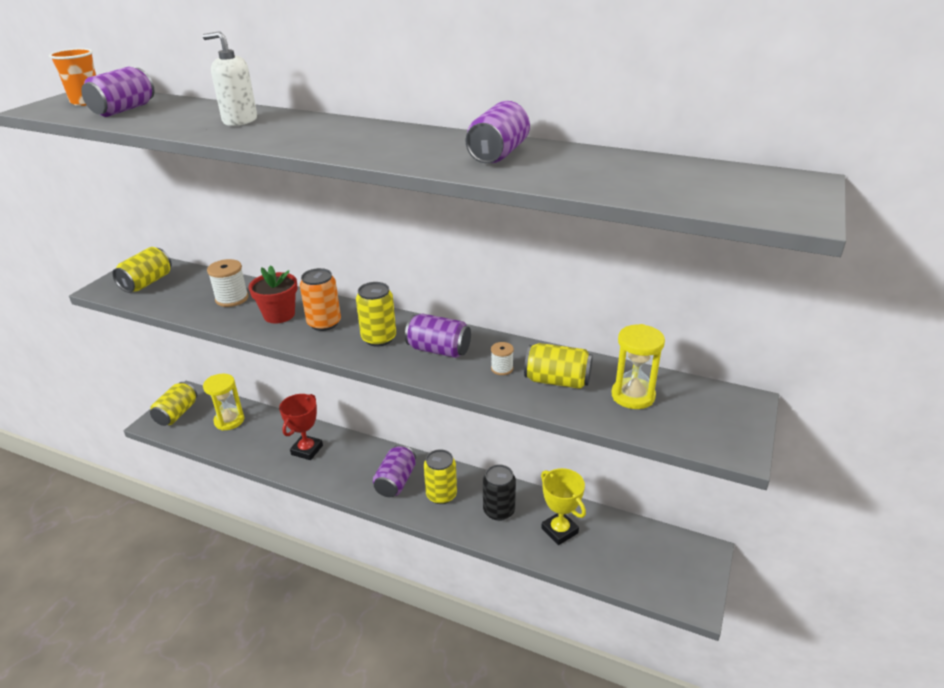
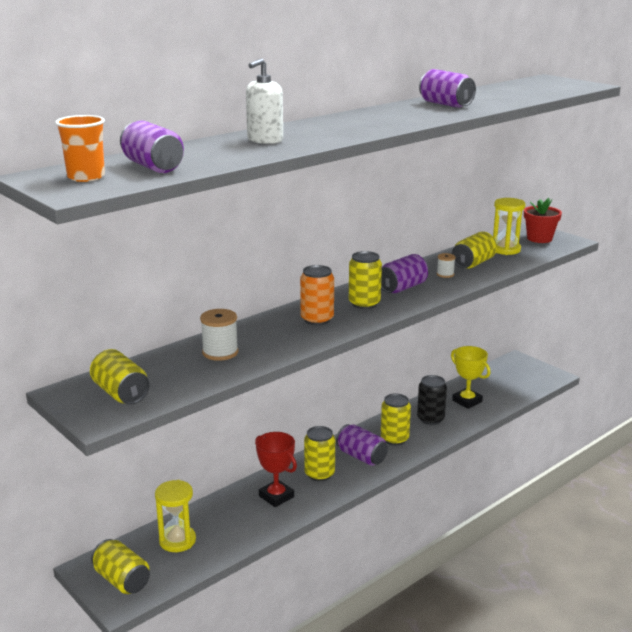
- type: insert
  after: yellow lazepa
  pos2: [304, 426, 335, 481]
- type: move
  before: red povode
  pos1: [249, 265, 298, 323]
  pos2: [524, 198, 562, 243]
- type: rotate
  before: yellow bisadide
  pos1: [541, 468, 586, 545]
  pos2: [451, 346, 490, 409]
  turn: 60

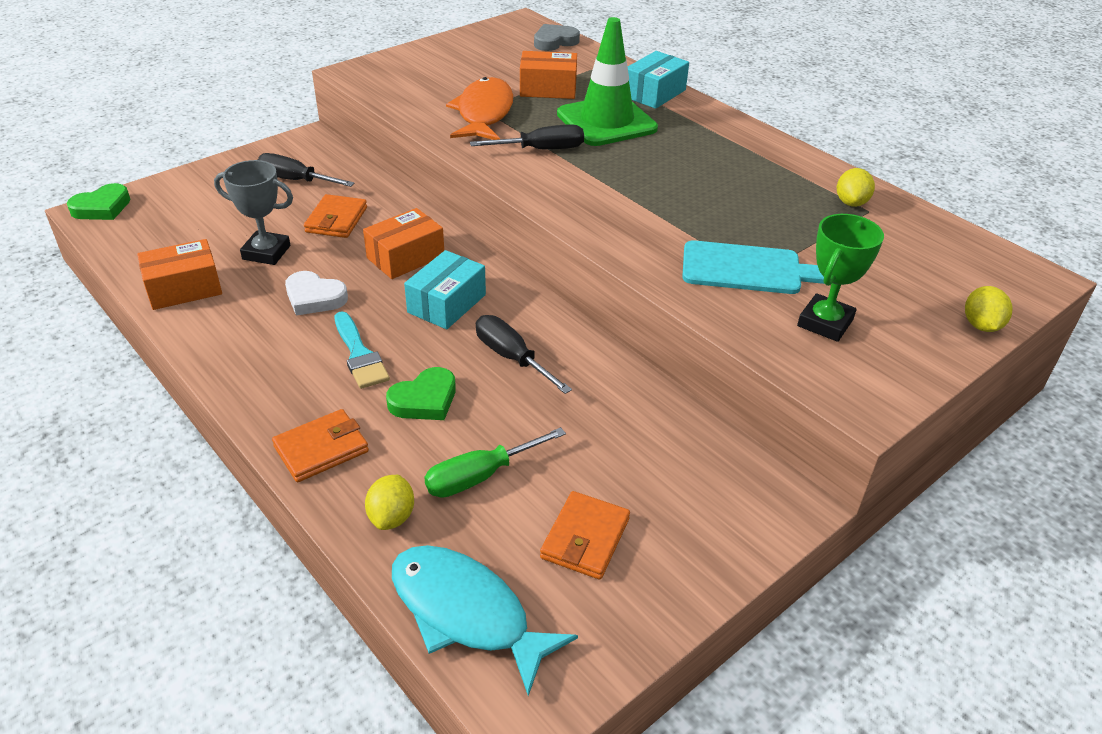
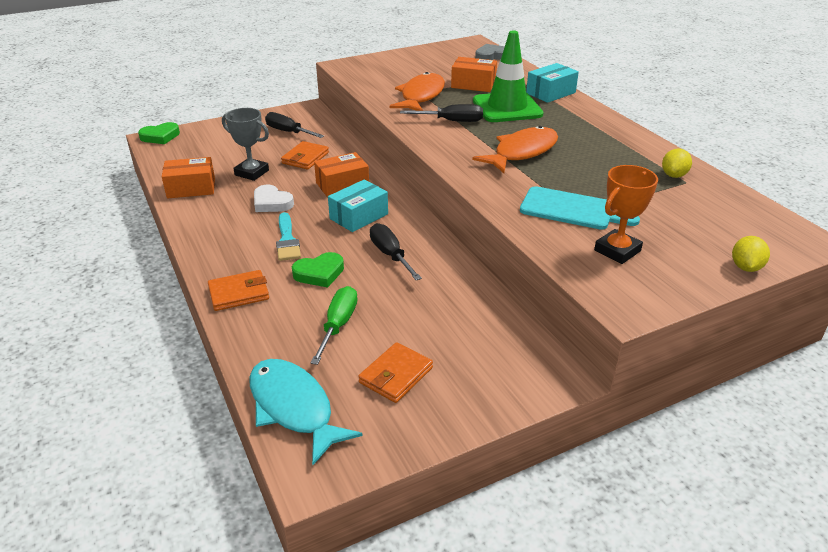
- type: delete
  before: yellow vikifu
  pos1: [365, 475, 414, 530]
- type: insert
  after: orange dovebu
  pos2: [472, 126, 558, 173]
- type: recolor
  before: green bisadide
  after: orange bisadide
  pos1: [797, 214, 884, 342]
  pos2: [594, 165, 658, 264]
- type: rotate
  before: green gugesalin
  pos1: [424, 427, 566, 498]
  pos2: [310, 286, 358, 365]
  turn: 120

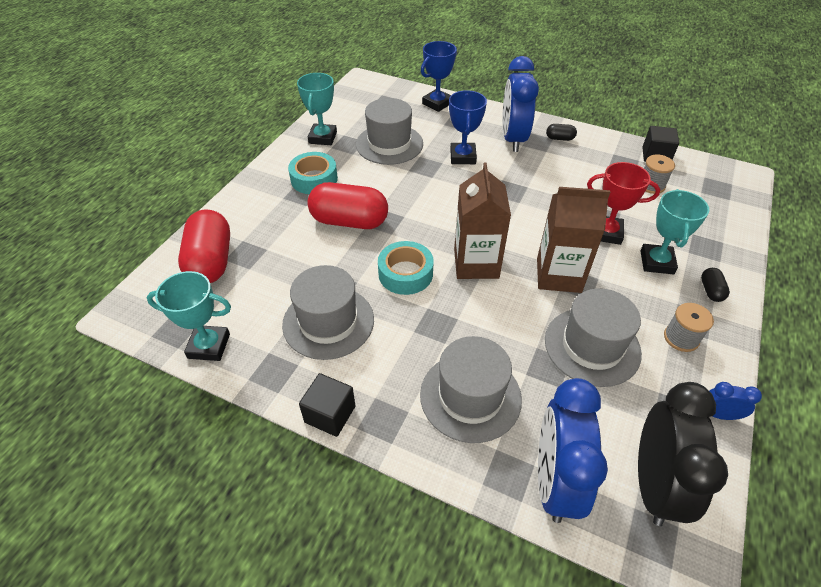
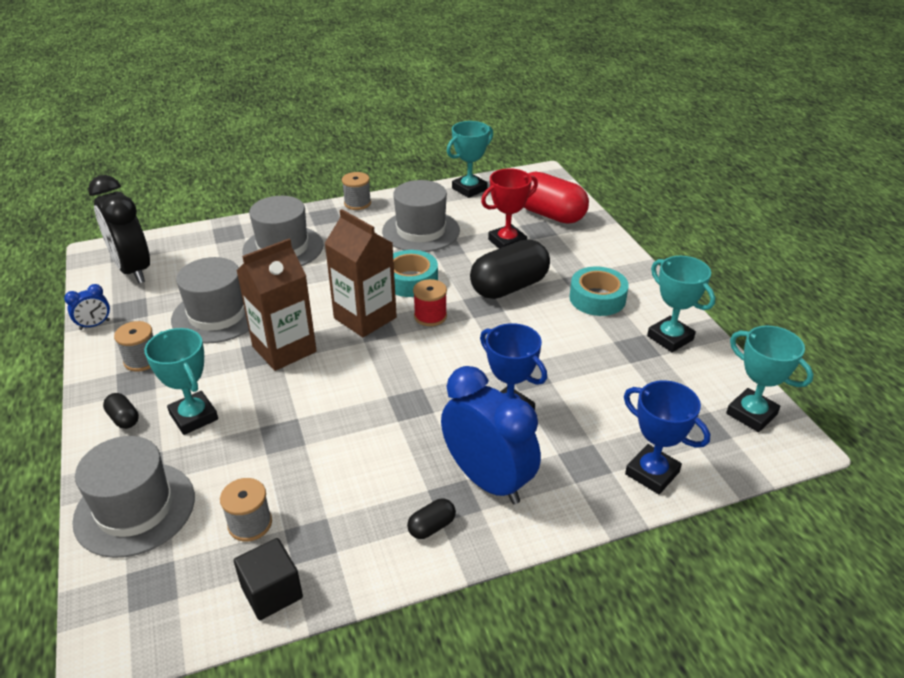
- type: delete
  before: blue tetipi
  pos1: [538, 378, 608, 523]
- type: insert
  after: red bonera
  pos2: [413, 279, 447, 326]
- type: insert
  after: turquoise bisadide
  pos2: [726, 326, 814, 432]
- type: move
  before: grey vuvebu
  pos1: [356, 98, 423, 165]
  pos2: [72, 436, 195, 558]
- type: move
  before: red bisadide
  pos1: [587, 162, 660, 245]
  pos2: [481, 168, 538, 249]
- type: replace
  before: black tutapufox
  after: grey bonera
  pos1: [299, 373, 355, 437]
  pos2: [342, 172, 371, 210]
- type: recolor
  before: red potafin
  after: black potafin
  pos1: [307, 182, 388, 229]
  pos2: [470, 239, 550, 299]
- type: rotate
  before: blue bisadide
  pos1: [421, 41, 457, 112]
  pos2: [624, 380, 710, 494]
  turn: -45

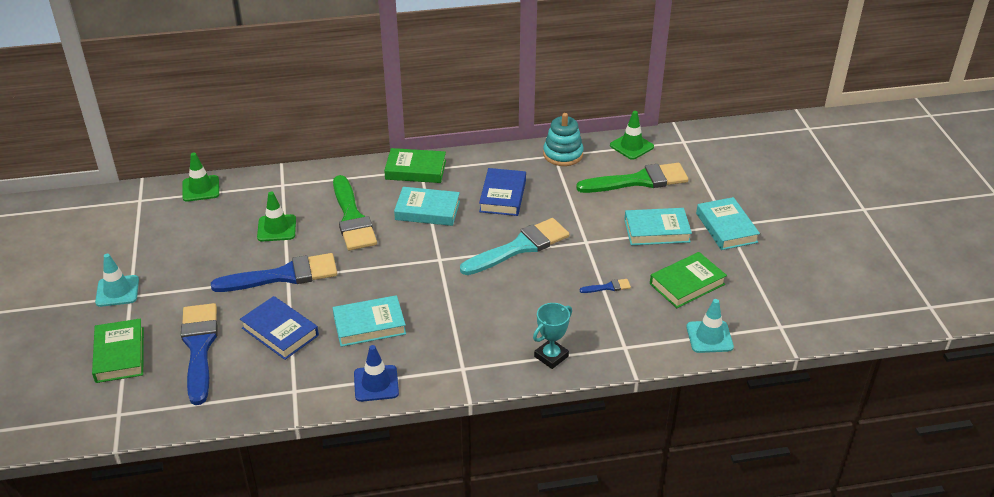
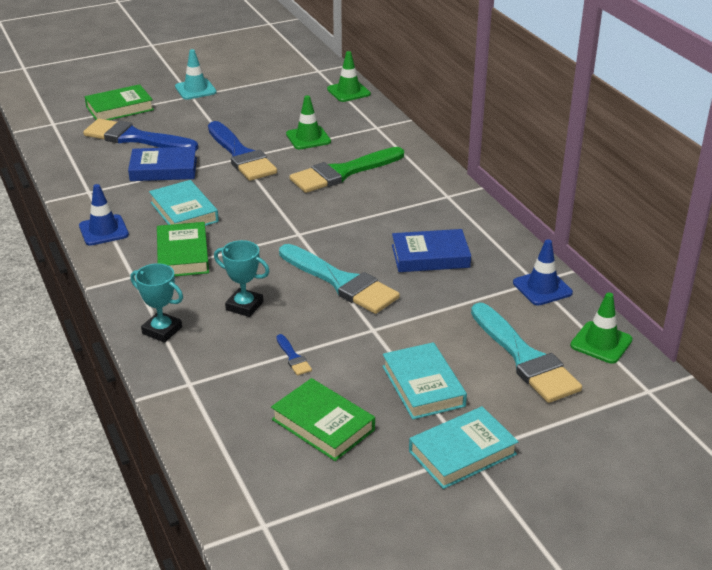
- type: delete
  before: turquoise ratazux
  pos1: [394, 187, 460, 226]
- type: delete
  before: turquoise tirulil
  pos1: [686, 299, 734, 353]
- type: insert
  after: turquoise bisadide
  pos2: [214, 240, 270, 317]
- type: move
  before: green ratazux
  pos1: [384, 148, 446, 183]
  pos2: [157, 222, 209, 276]
- type: replace
  before: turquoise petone
  after: blue tirulil
  pos1: [543, 113, 583, 166]
  pos2: [513, 239, 573, 306]
- type: recolor
  before: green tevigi
  after: turquoise tevigi
  pos1: [576, 163, 689, 193]
  pos2: [471, 302, 582, 403]
- type: rotate
  before: blue tevigi
  pos1: [181, 303, 218, 405]
  pos2: [83, 119, 198, 151]
  turn: -135
- type: rotate
  before: blue ratazux
  pos1: [240, 296, 319, 360]
  pos2: [128, 147, 197, 181]
  turn: 60

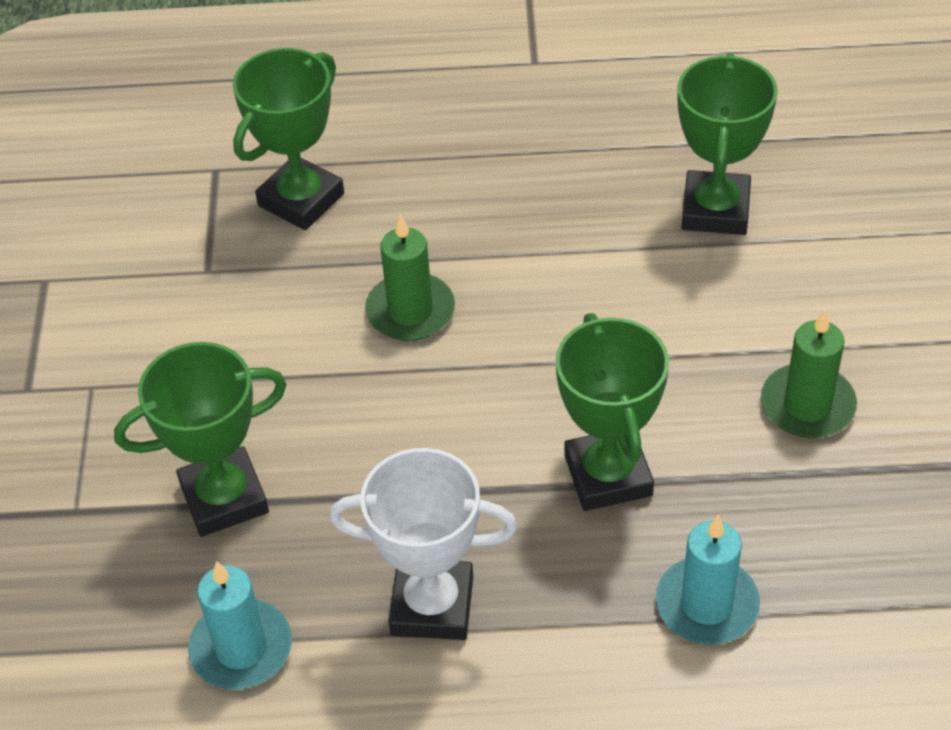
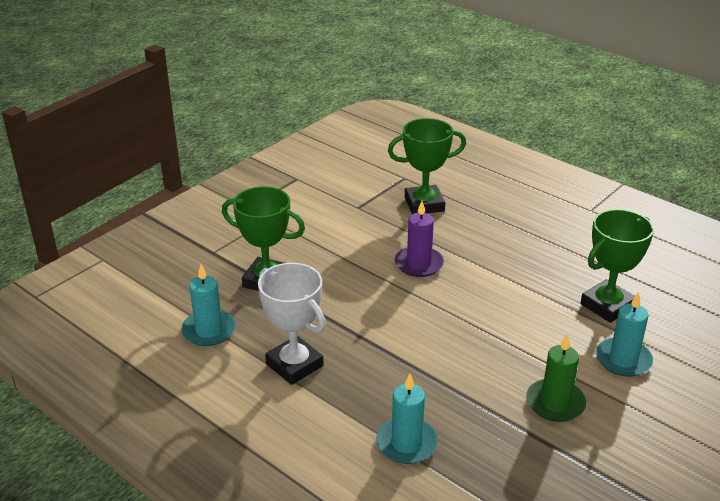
- type: delete
  before: green bisadide
  pos1: [555, 313, 669, 511]
- type: insert
  after: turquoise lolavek
  pos2: [596, 292, 653, 377]
- type: recolor
  before: green lolavek
  after: purple lolavek
  pos1: [365, 214, 455, 341]
  pos2: [395, 201, 444, 277]

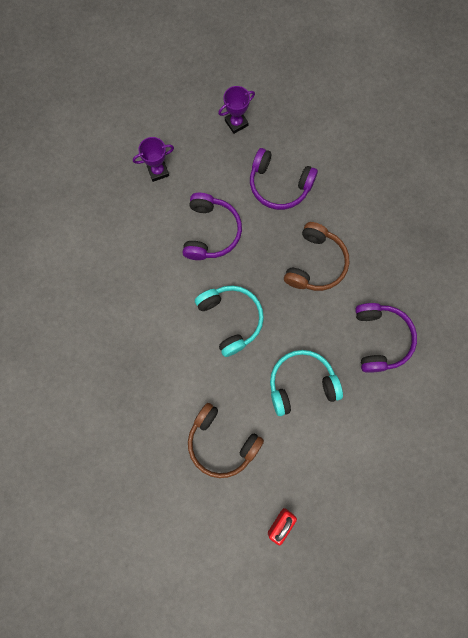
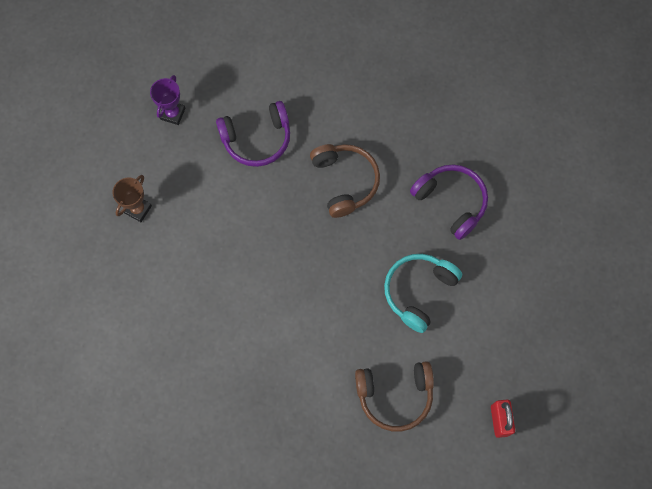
- type: delete
  before: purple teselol
  pos1: [183, 193, 242, 260]
- type: delete
  before: turquoise teselol
  pos1: [195, 285, 264, 357]
- type: recolor
  before: purple bisadide
  after: brown bisadide
  pos1: [133, 137, 174, 182]
  pos2: [113, 175, 152, 222]

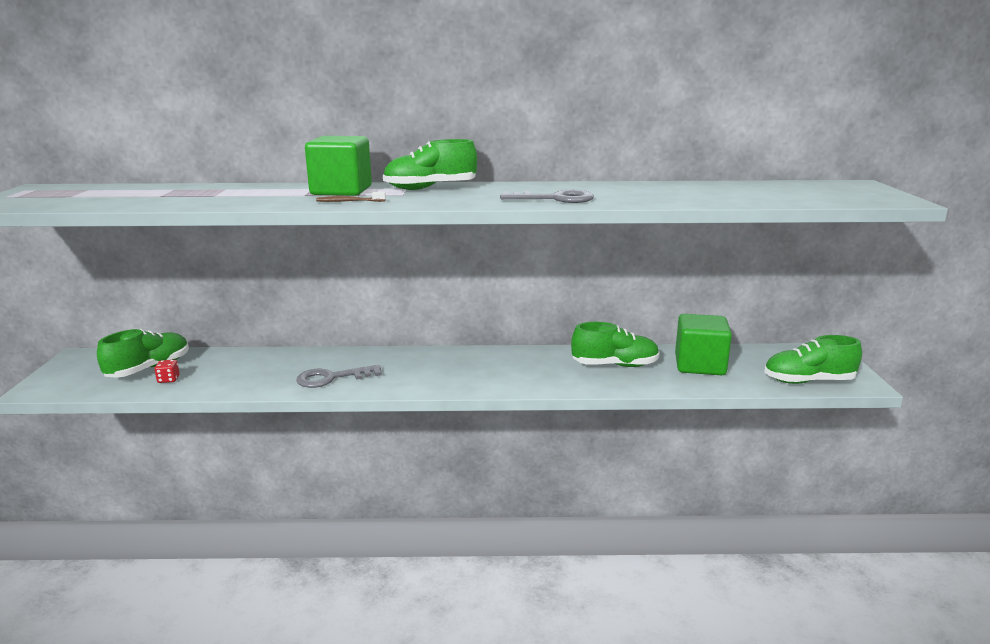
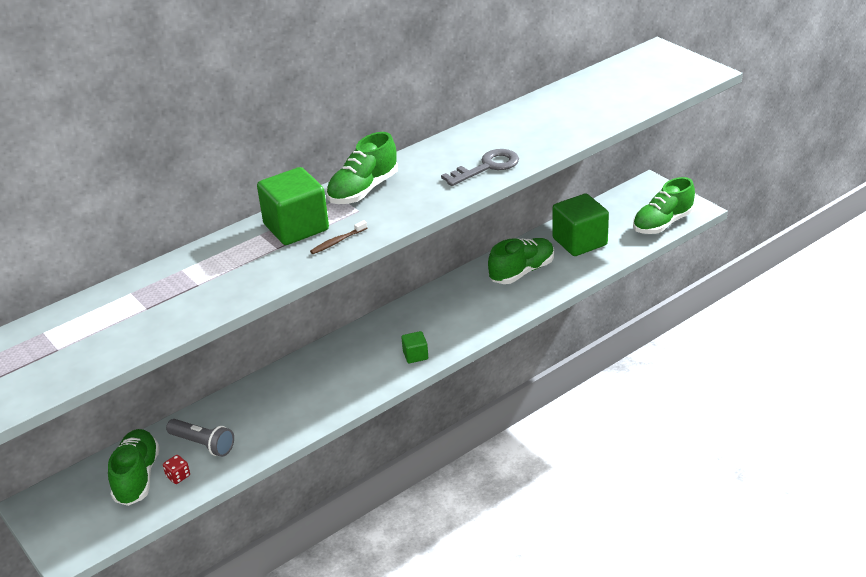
- type: delete
  before: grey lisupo
  pos1: [296, 365, 382, 388]
- type: insert
  after: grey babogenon
  pos2: [166, 419, 234, 457]
- type: insert
  after: green tutapufox
  pos2: [401, 331, 428, 363]

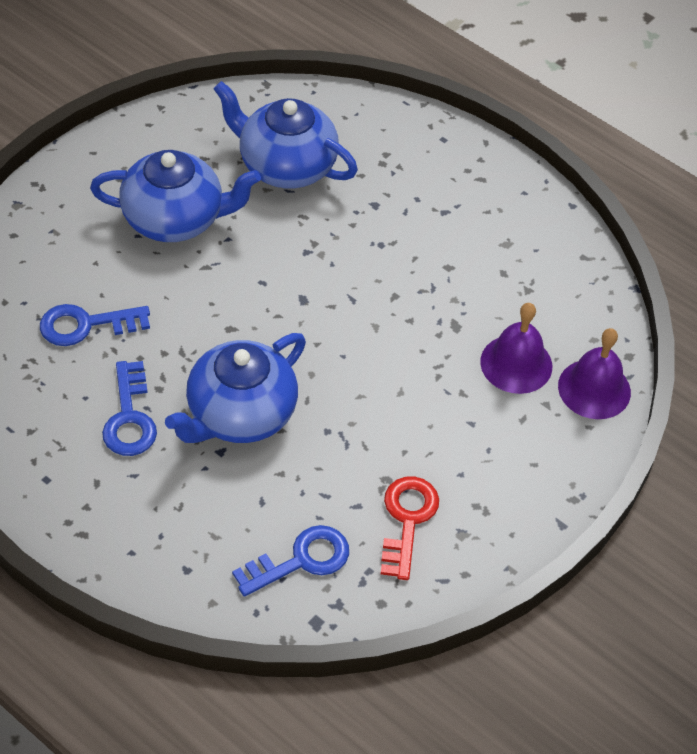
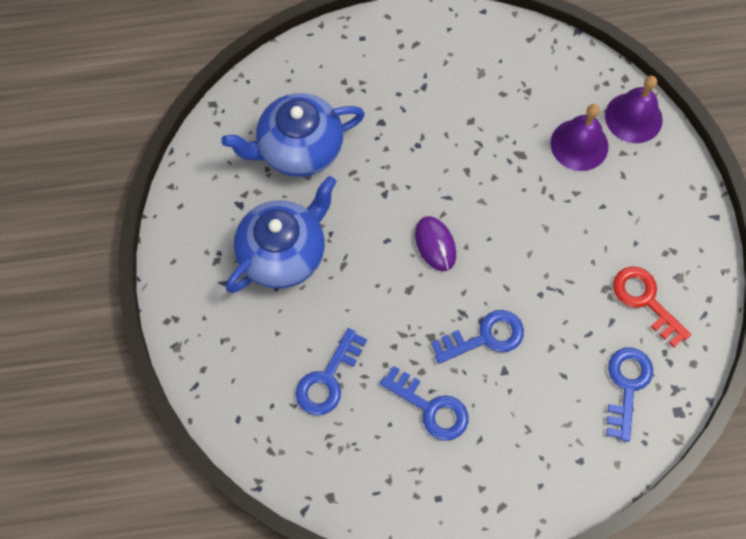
- type: insert
  after: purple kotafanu
  pos2: [415, 216, 456, 271]
- type: replace
  before: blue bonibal
  after: blue lisupo
  pos1: [165, 333, 306, 443]
  pos2: [431, 310, 524, 364]

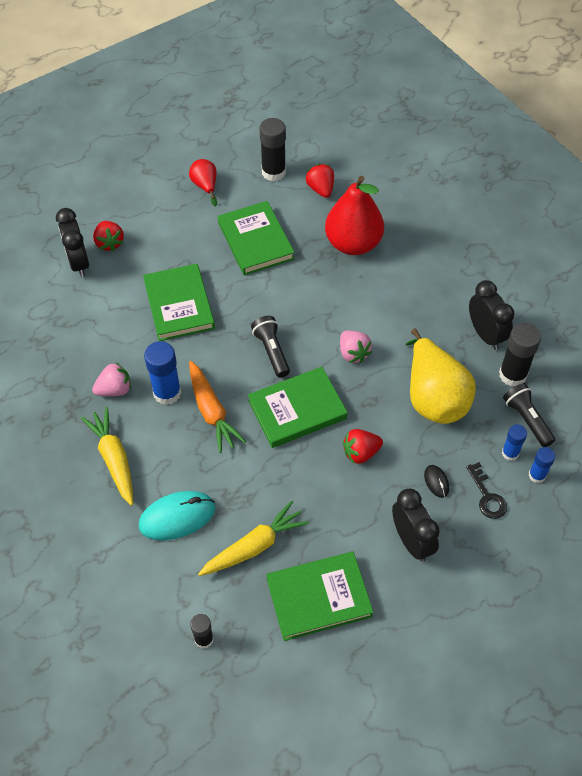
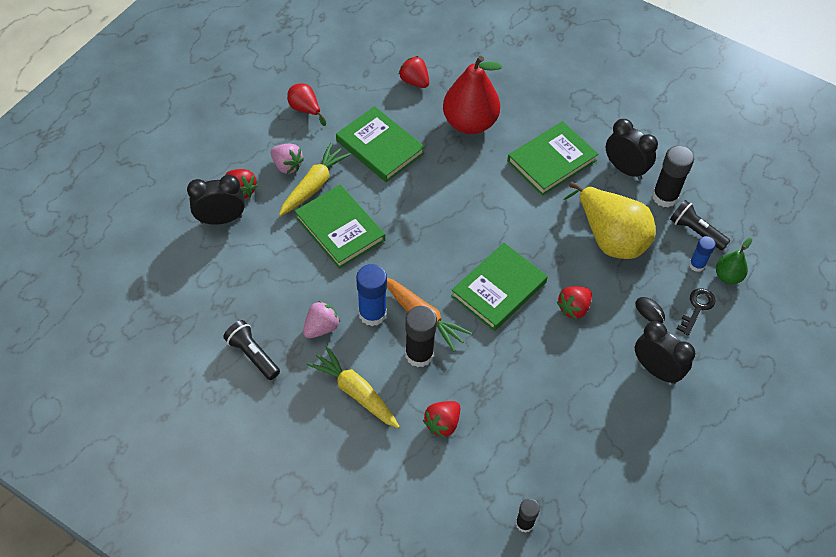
- type: move
  before: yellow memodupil
  pos1: [198, 501, 309, 576]
  pos2: [279, 143, 351, 216]
- type: move
  before: black babogenon
  pos1: [251, 316, 290, 378]
  pos2: [223, 320, 280, 380]
- type: move
  before: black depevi
  pos1: [259, 118, 286, 181]
  pos2: [405, 306, 437, 367]
- type: move
  before: green ratazux
  pos1: [266, 552, 374, 641]
  pos2: [507, 121, 599, 196]
- type: move
  before: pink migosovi
  pos1: [340, 331, 372, 363]
  pos2: [271, 143, 304, 174]
- type: replace
  before: turquoise kotafanu
  after: red migosovi
  pos1: [139, 491, 215, 540]
  pos2: [423, 401, 460, 438]
- type: replace
  before: blue depevi
  after: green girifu
  pos1: [528, 447, 555, 483]
  pos2: [716, 238, 752, 284]
- type: rotate
  before: black tetipi
  pos1: [56, 208, 89, 277]
  pos2: [187, 175, 245, 225]
  turn: 120
- type: rotate
  before: black lisupo
  pos1: [466, 462, 507, 519]
  pos2: [677, 288, 715, 336]
  turn: -105

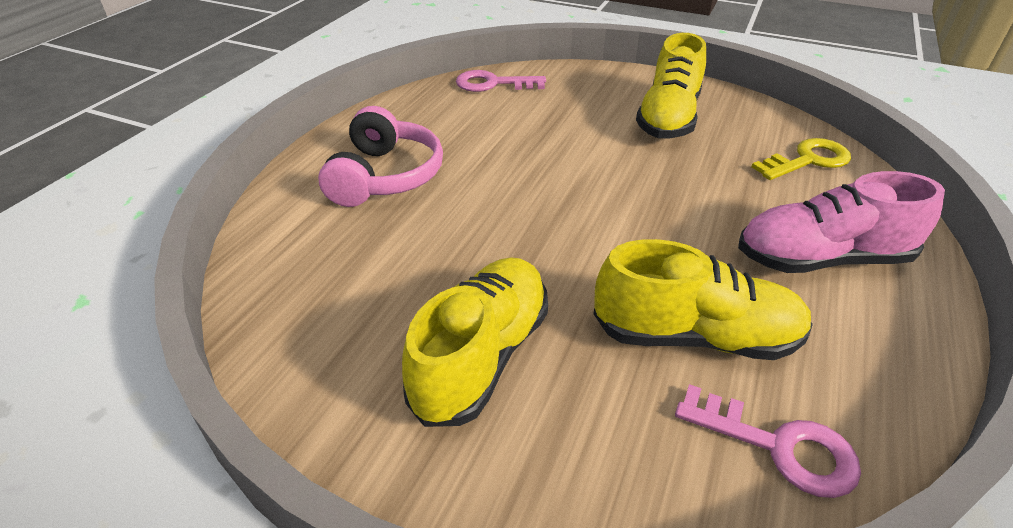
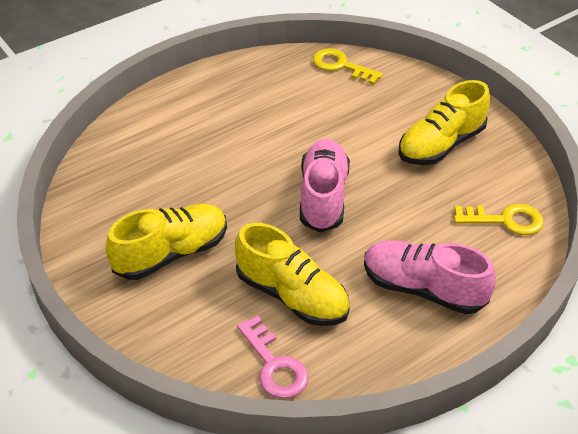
- type: delete
  before: pink teselol
  pos1: [318, 106, 443, 207]
- type: insert
  after: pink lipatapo
  pos2: [300, 139, 350, 233]
- type: recolor
  before: pink lisupo
  after: yellow lisupo
  pos1: [456, 70, 546, 92]
  pos2: [313, 48, 383, 85]

